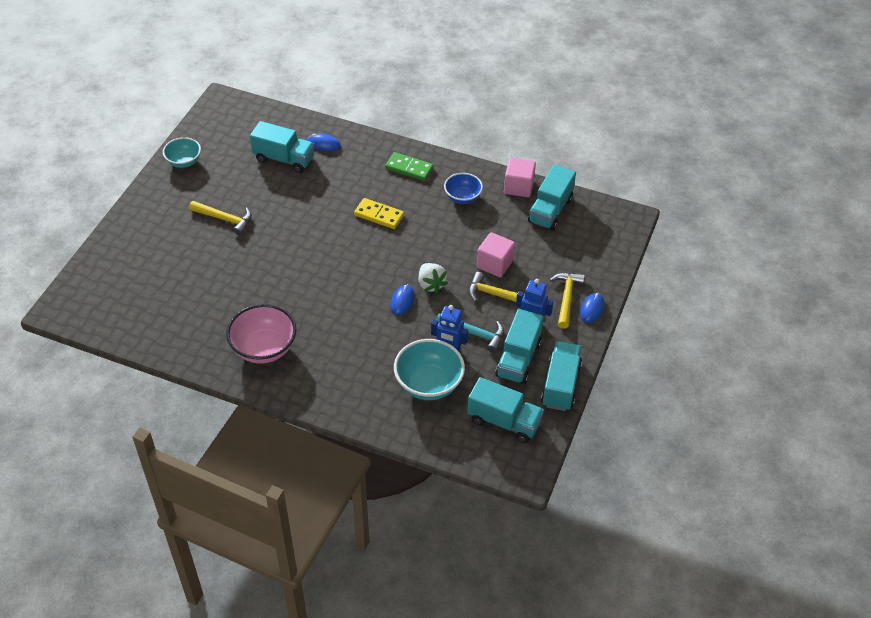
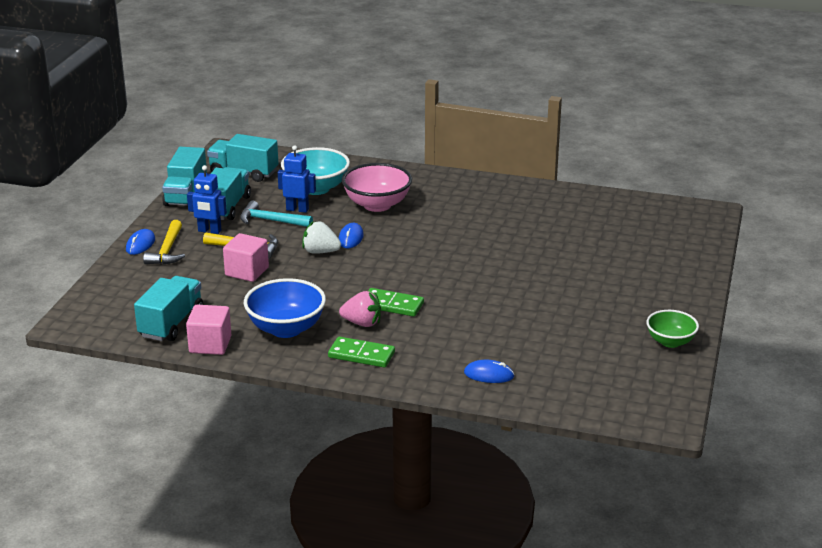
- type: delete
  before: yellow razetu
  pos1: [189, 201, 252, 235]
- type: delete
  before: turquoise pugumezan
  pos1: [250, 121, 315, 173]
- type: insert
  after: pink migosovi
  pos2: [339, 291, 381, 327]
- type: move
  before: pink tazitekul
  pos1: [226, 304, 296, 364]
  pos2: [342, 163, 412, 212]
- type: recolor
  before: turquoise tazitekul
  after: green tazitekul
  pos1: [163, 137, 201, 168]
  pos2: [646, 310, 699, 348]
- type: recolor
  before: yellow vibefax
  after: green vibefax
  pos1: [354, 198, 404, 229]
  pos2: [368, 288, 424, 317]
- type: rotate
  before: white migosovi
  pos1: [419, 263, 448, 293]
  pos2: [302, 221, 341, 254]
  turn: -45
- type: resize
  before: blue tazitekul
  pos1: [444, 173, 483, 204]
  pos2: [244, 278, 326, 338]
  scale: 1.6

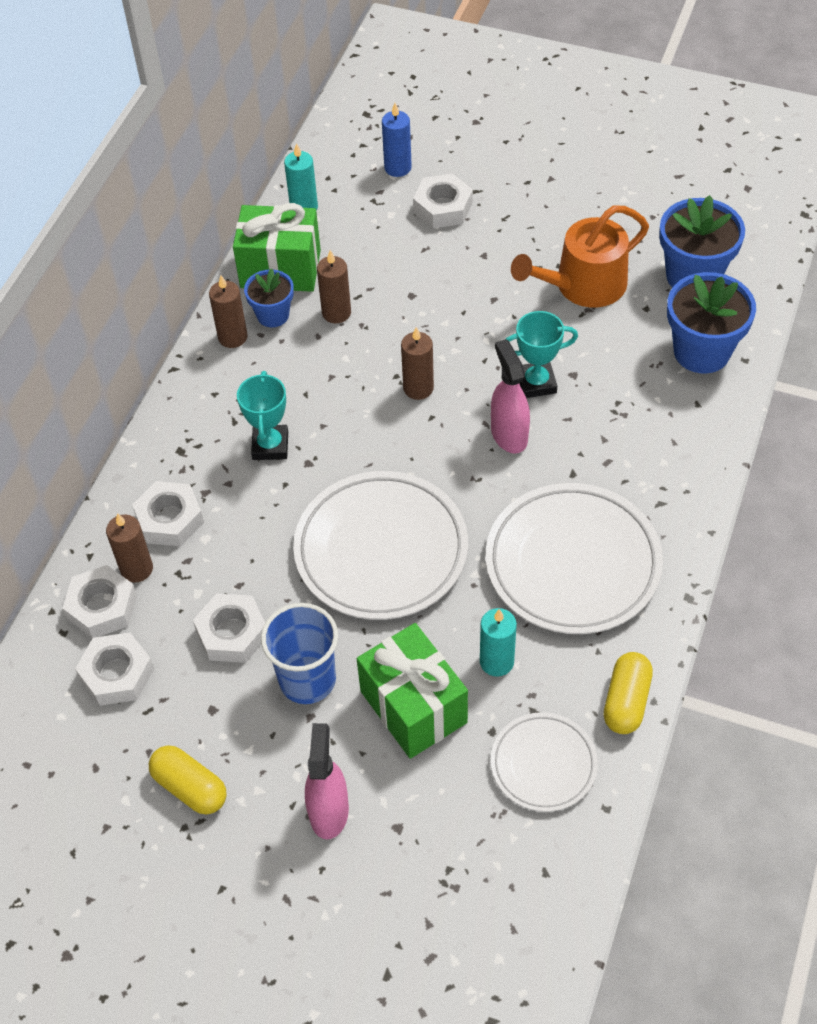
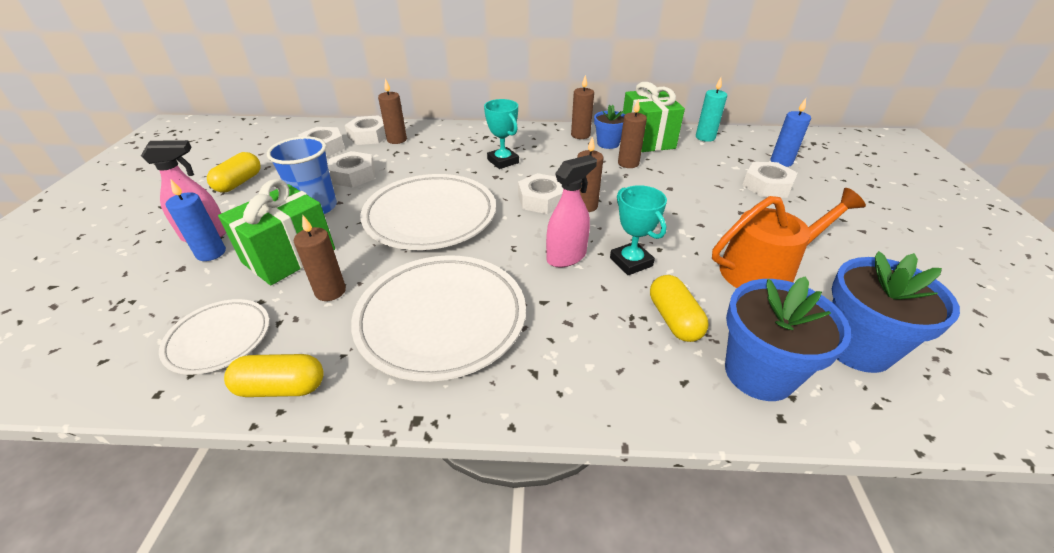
- type: insert
  after: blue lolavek
  pos2: [166, 179, 226, 261]
- type: insert
  after: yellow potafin
  pos2: [650, 275, 708, 342]
- type: move
  before: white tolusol
  pos1: [132, 481, 204, 546]
  pos2: [518, 173, 563, 214]
- type: recolor
  before: turquoise lolavek
  after: brown lolavek
  pos1: [480, 608, 517, 677]
  pos2: [294, 215, 346, 301]
- type: rotate
  before: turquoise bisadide
  pos1: [237, 371, 288, 460]
  pos2: [484, 99, 519, 169]
  turn: 75
- type: rotate
  before: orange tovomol
  pos1: [511, 205, 649, 308]
  pos2: [712, 188, 866, 288]
  turn: 120

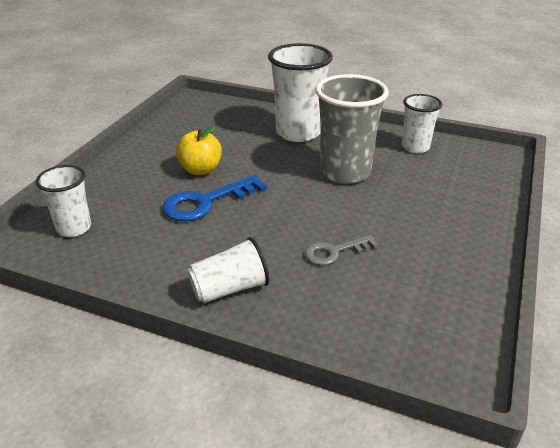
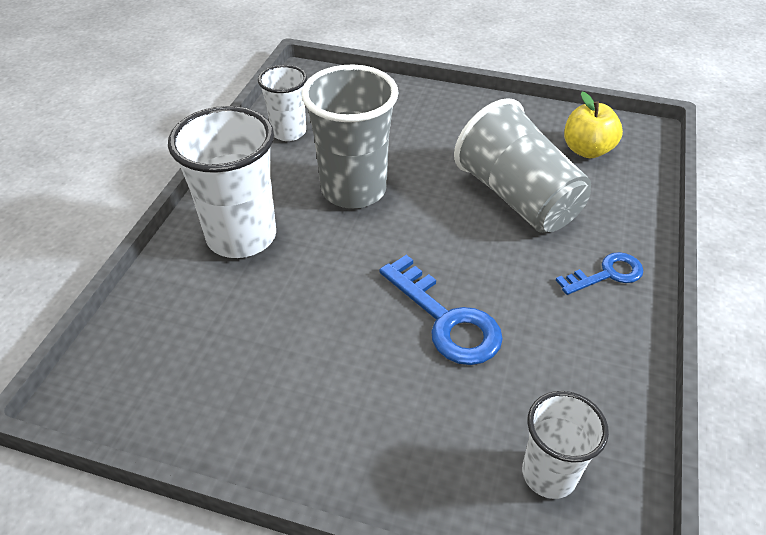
- type: move
  before: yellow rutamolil
  pos1: [176, 125, 222, 175]
  pos2: [564, 92, 623, 158]
- type: replace
  before: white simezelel
  after: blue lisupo
  pos1: [187, 237, 269, 303]
  pos2: [556, 252, 643, 295]
- type: replace
  before: grey lisupo
  after: grey simezelel
  pos1: [305, 235, 379, 265]
  pos2: [454, 98, 591, 233]

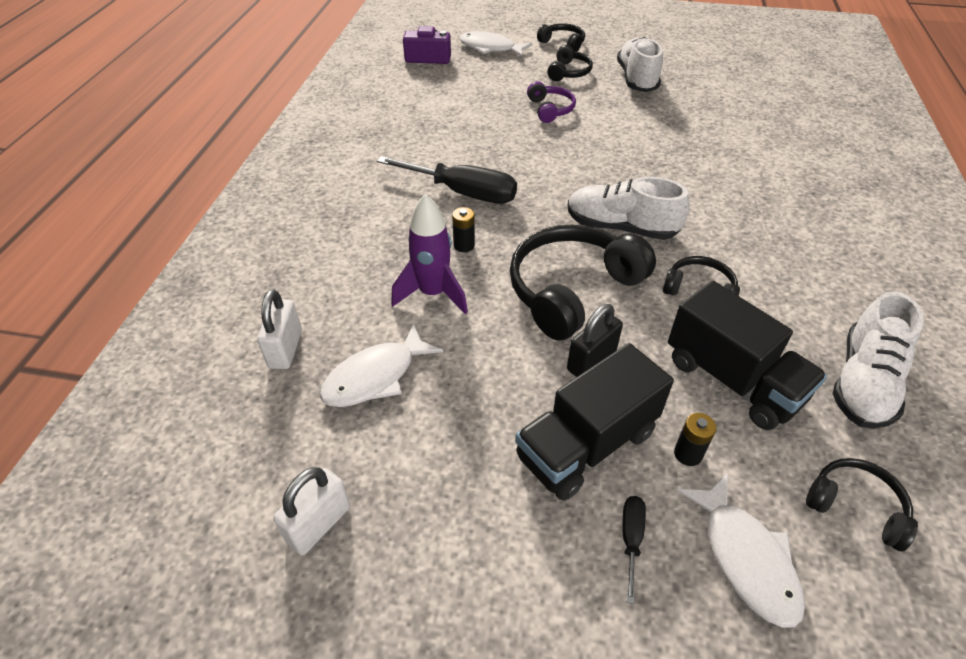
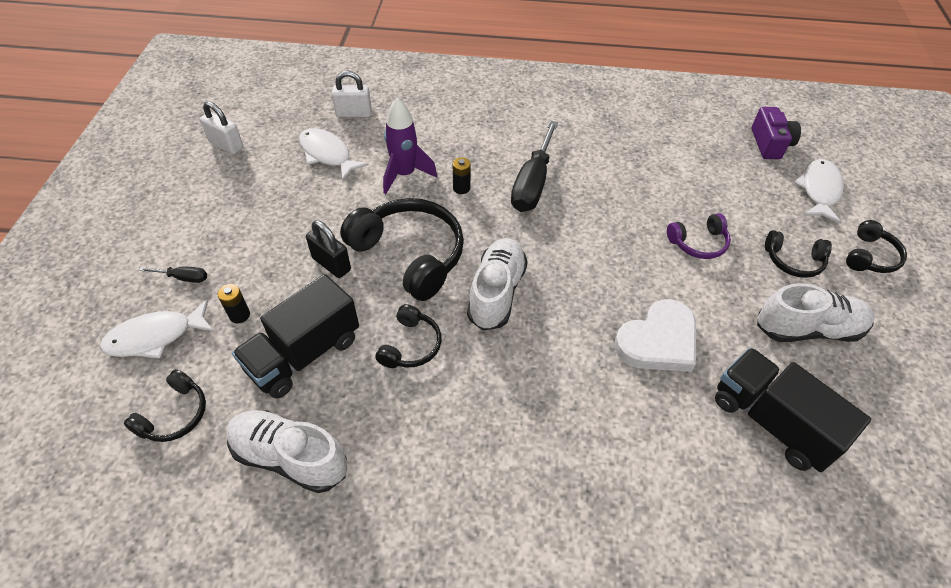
- type: insert
  after: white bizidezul
  pos2: [614, 299, 696, 372]
- type: move
  before: black pugumezan
  pos1: [515, 343, 674, 501]
  pos2: [715, 348, 871, 472]

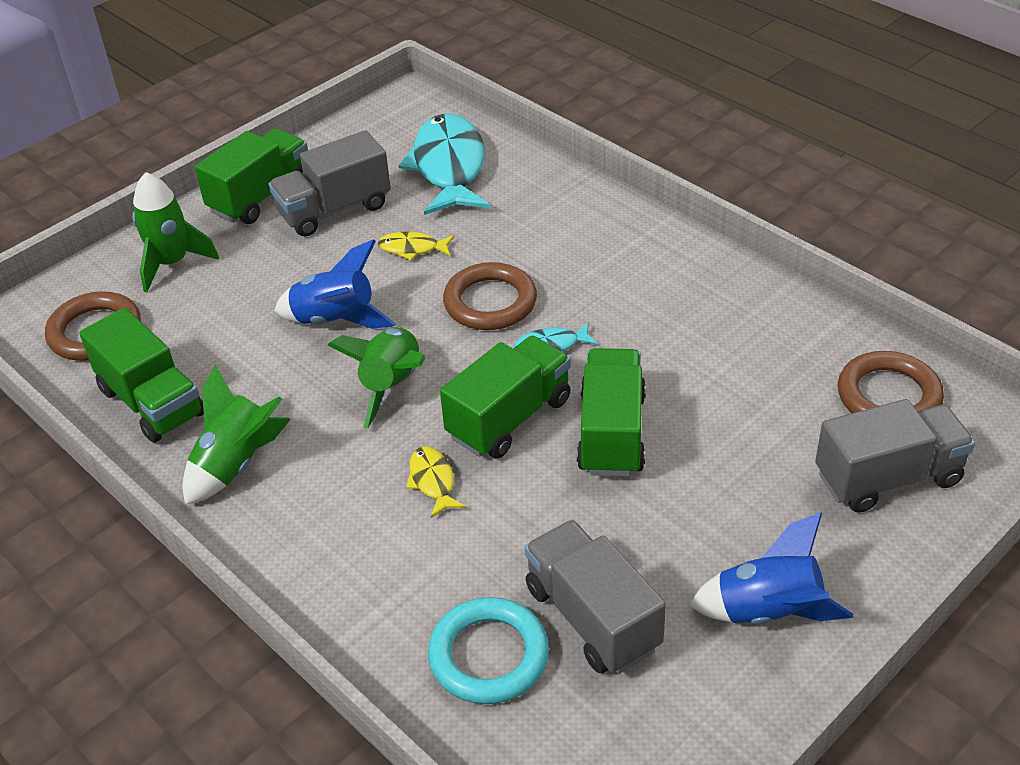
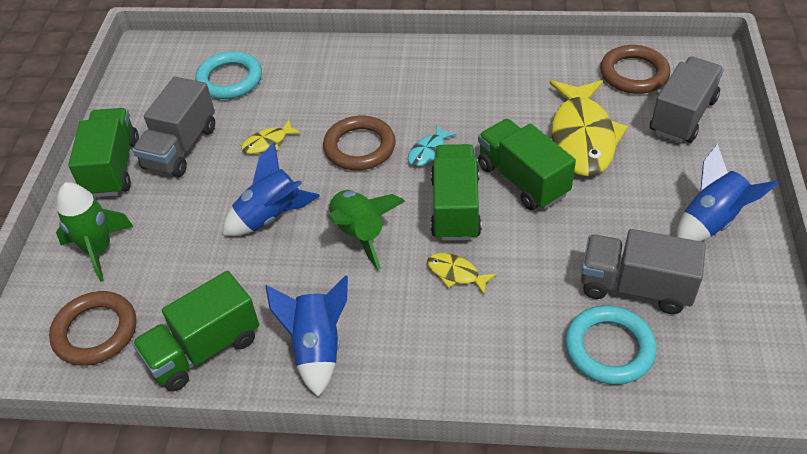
- type: insert
  after: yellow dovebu
  pos2: [550, 80, 628, 177]
- type: replace
  before: turquoise dovebu
  after: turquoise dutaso
  pos1: [399, 114, 490, 215]
  pos2: [195, 51, 262, 99]
- type: recolor
  before: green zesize
  after: blue zesize
  pos1: [182, 364, 291, 505]
  pos2: [265, 275, 348, 397]
- type: rotate
  before: green pugumezan
  pos1: [79, 308, 204, 443]
  pos2: [132, 271, 259, 392]
  turn: 135

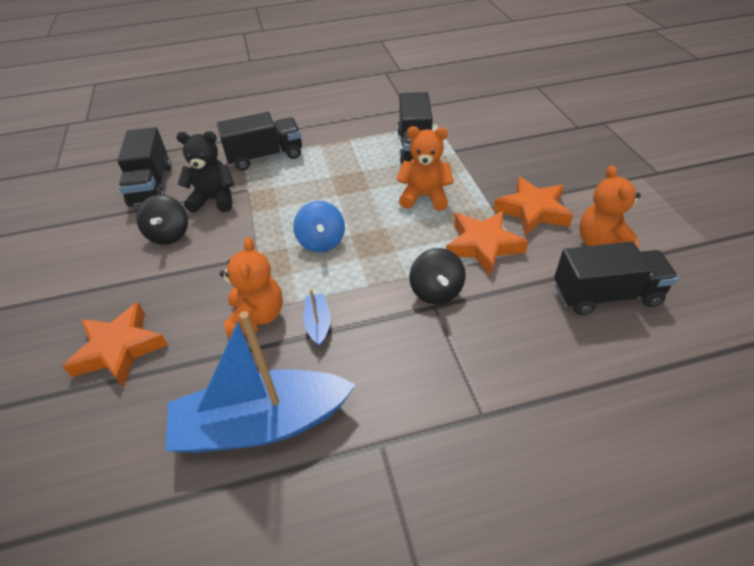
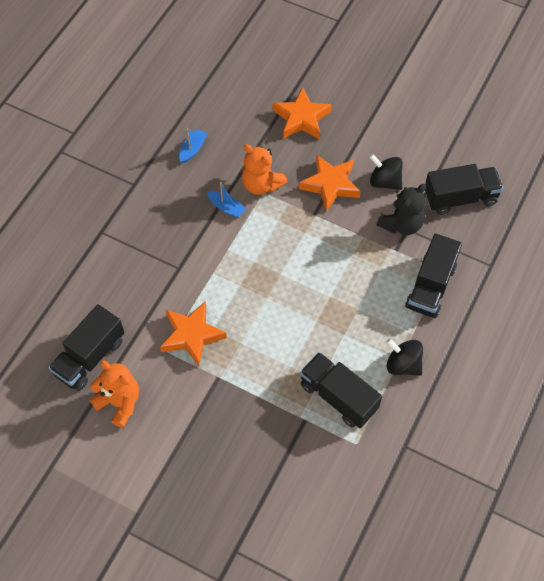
- type: delete
  before: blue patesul
  pos1: [293, 201, 345, 252]
- type: delete
  before: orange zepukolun
  pos1: [396, 126, 454, 211]
- type: move
  before: black patesul
  pos1: [410, 248, 466, 304]
  pos2: [386, 338, 423, 376]
- type: move
  before: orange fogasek
  pos1: [493, 177, 573, 236]
  pos2: [299, 155, 361, 212]
- type: rotate
  before: black pugumezan
  pos1: [117, 127, 171, 207]
  pos2: [425, 164, 504, 215]
  turn: 135
- type: resize
  before: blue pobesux
  pos1: [165, 311, 356, 453]
  pos2: [179, 128, 207, 163]
  scale: 0.41

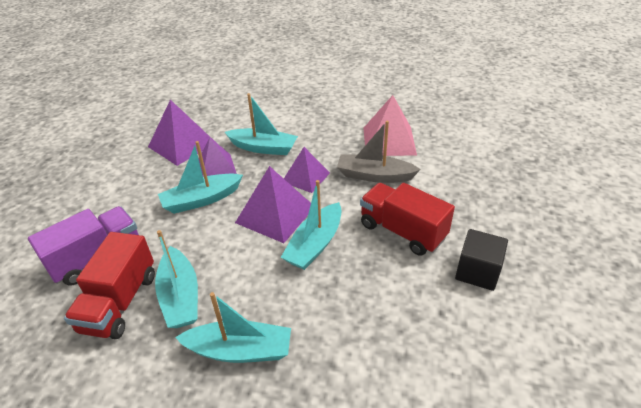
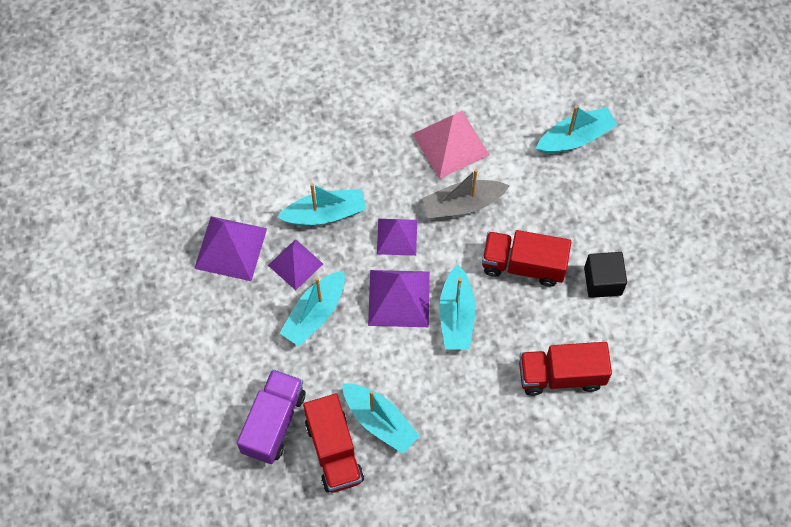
- type: insert
  after: red pugumezan
  pos2: [519, 342, 612, 396]
- type: move
  before: turquoise pobesux
  pos1: [175, 292, 291, 363]
  pos2: [536, 106, 618, 153]

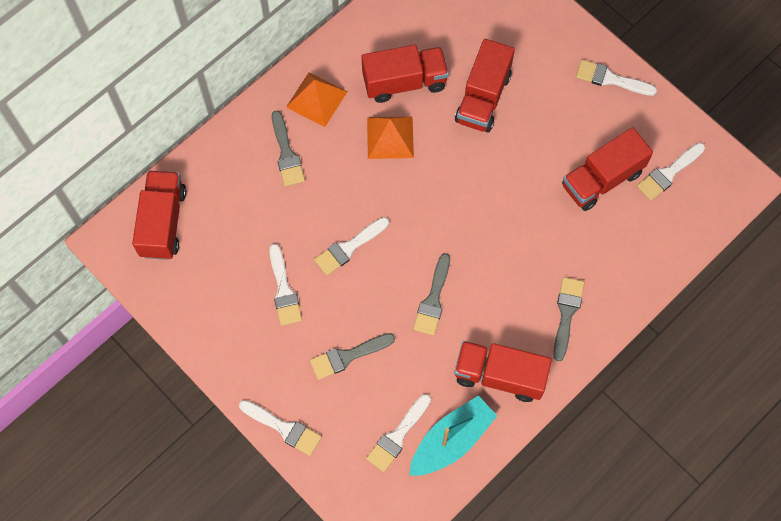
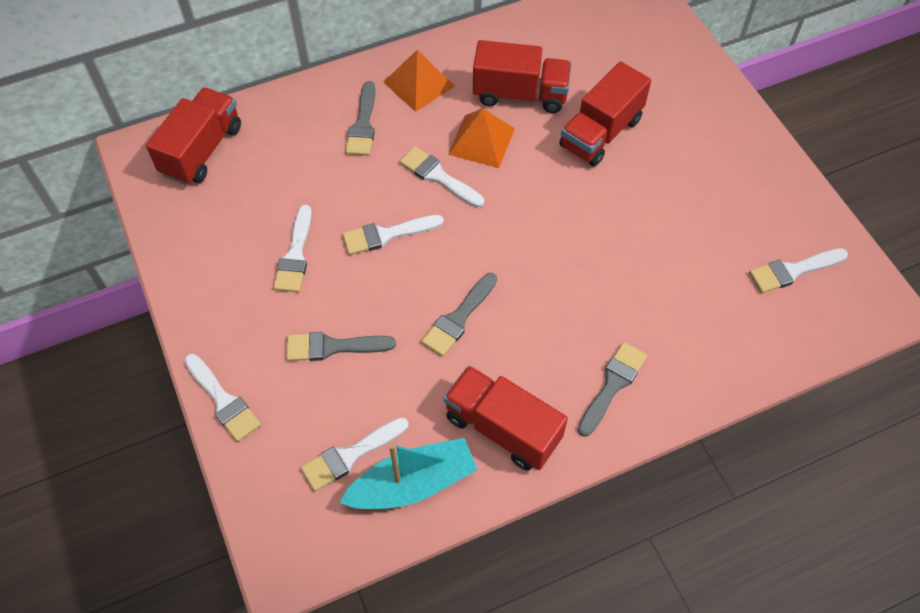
- type: delete
  before: red pugumezan
  pos1: [562, 127, 653, 211]
- type: move
  before: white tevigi
  pos1: [576, 60, 657, 96]
  pos2: [400, 147, 484, 208]

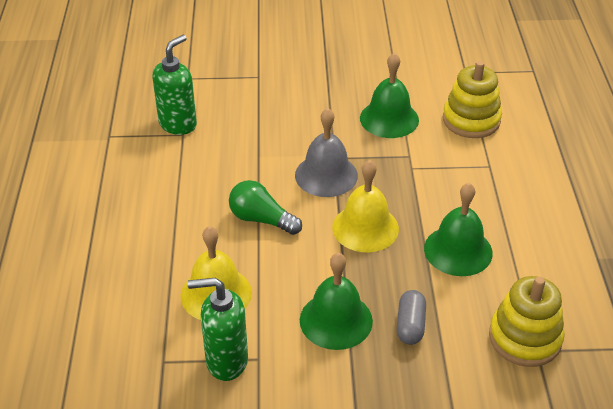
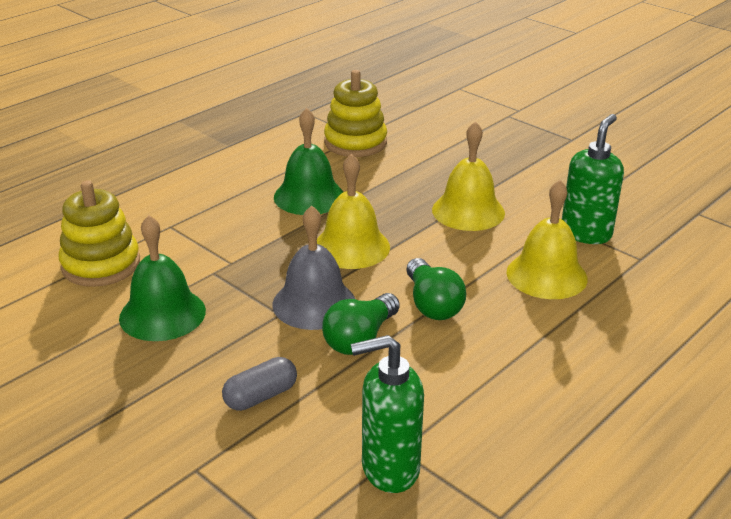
- type: insert
  after: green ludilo
  pos2: [322, 293, 400, 355]
- type: move
  before: grey potafin
  pos1: [397, 290, 426, 345]
  pos2: [222, 357, 297, 411]
- type: recolor
  before: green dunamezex
  after: yellow dunamezex
  pos1: [300, 252, 373, 350]
  pos2: [432, 121, 505, 231]
- type: rotate
  before: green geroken
  pos1: [188, 278, 248, 381]
  pos2: [562, 114, 624, 244]
  turn: -105

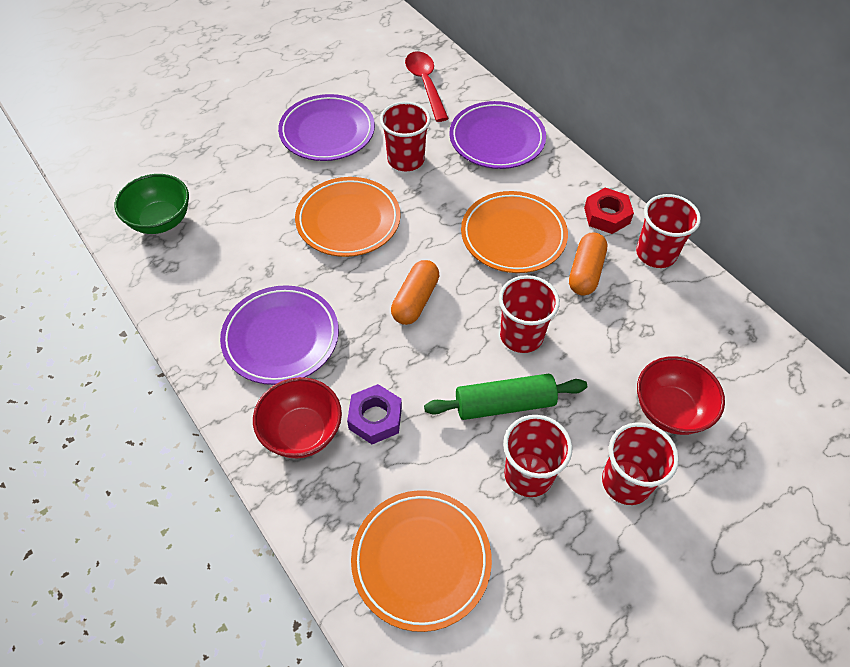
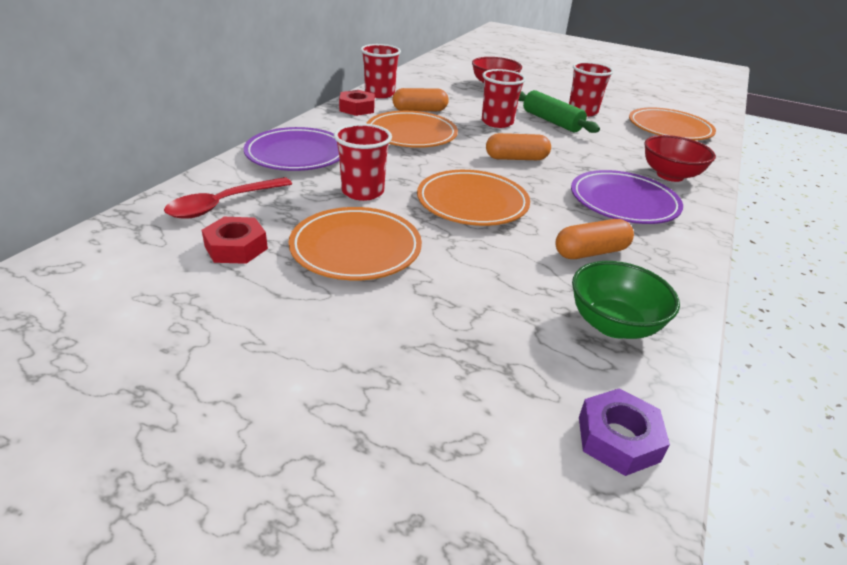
- type: delete
  before: red simezelel
  pos1: [602, 422, 679, 505]
- type: insert
  after: red tolusol
  pos2: [202, 217, 268, 264]
- type: insert
  after: orange potafin
  pos2: [555, 219, 634, 259]
- type: move
  before: purple tolusol
  pos1: [347, 384, 402, 444]
  pos2: [579, 388, 670, 476]
- type: recolor
  before: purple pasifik
  after: orange pasifik
  pos1: [278, 94, 375, 161]
  pos2: [289, 207, 422, 280]

